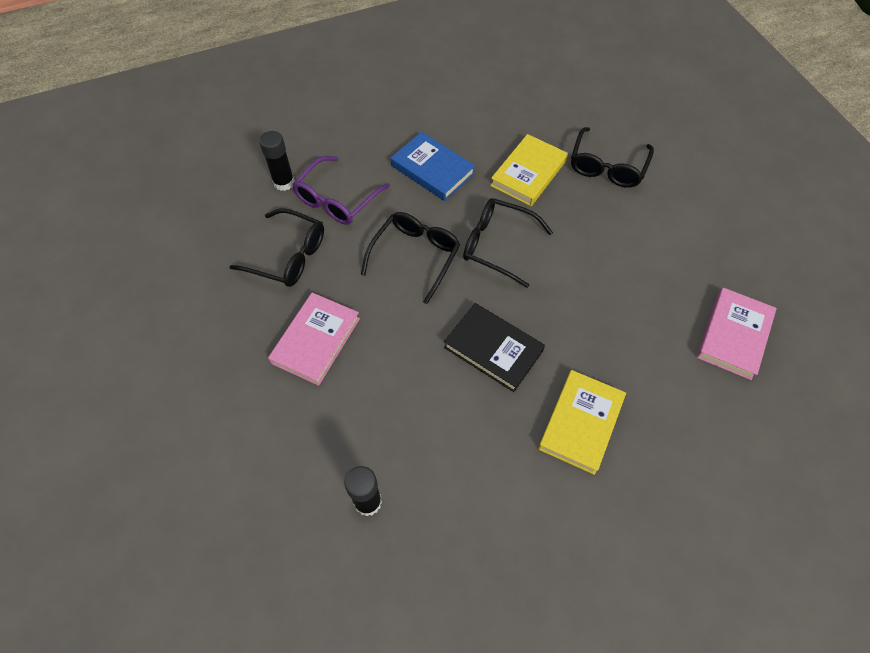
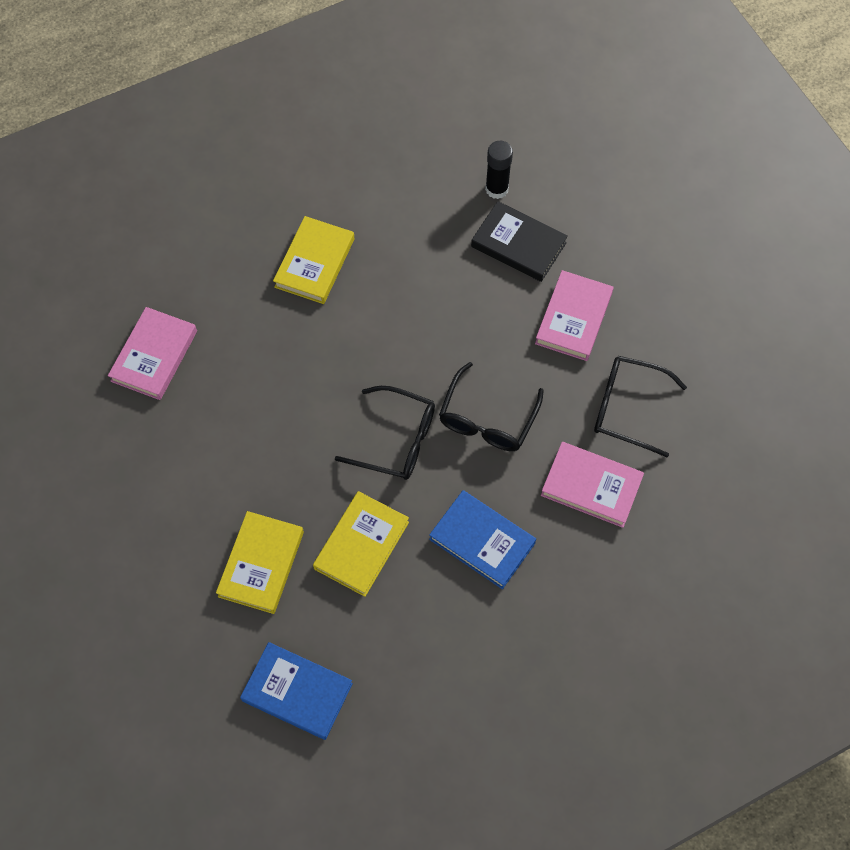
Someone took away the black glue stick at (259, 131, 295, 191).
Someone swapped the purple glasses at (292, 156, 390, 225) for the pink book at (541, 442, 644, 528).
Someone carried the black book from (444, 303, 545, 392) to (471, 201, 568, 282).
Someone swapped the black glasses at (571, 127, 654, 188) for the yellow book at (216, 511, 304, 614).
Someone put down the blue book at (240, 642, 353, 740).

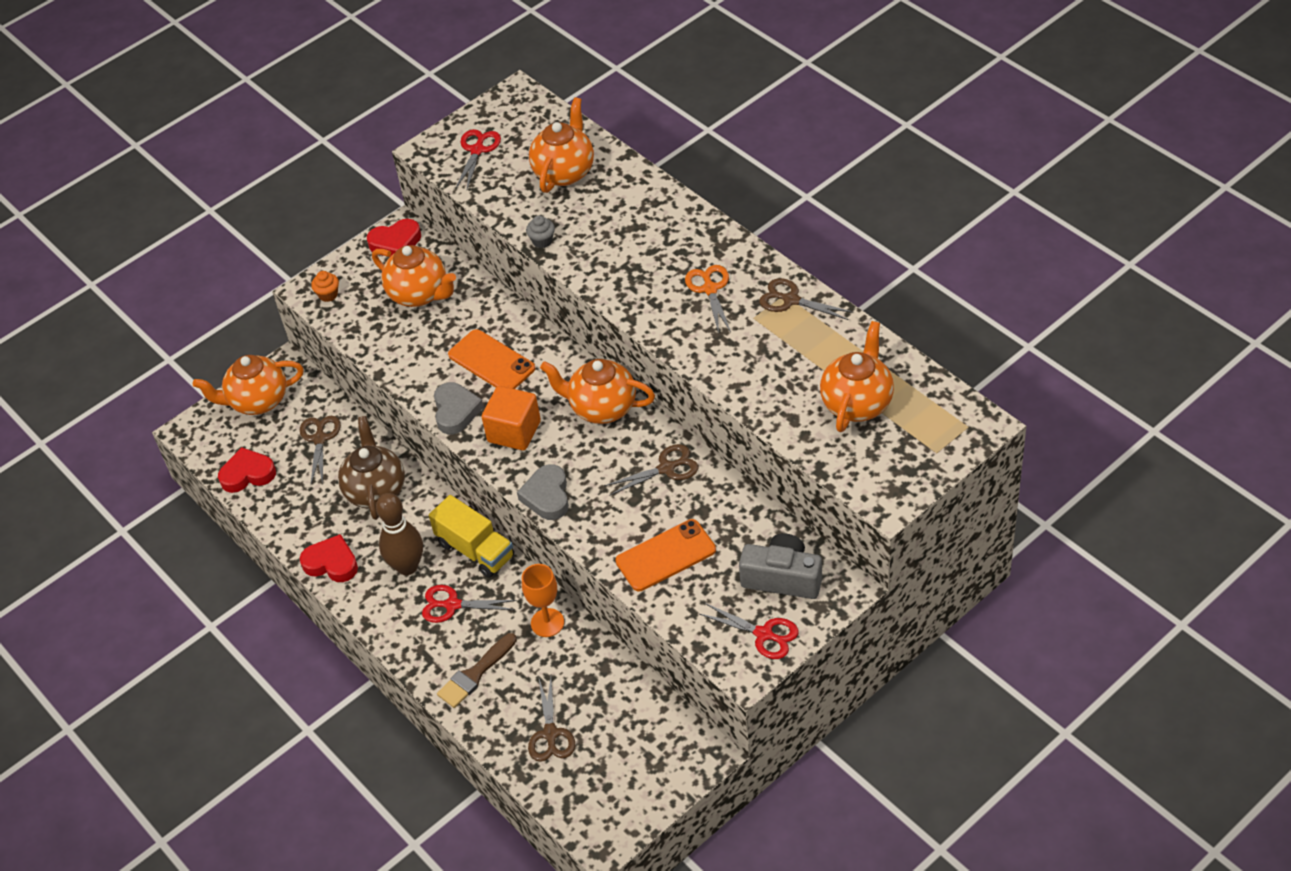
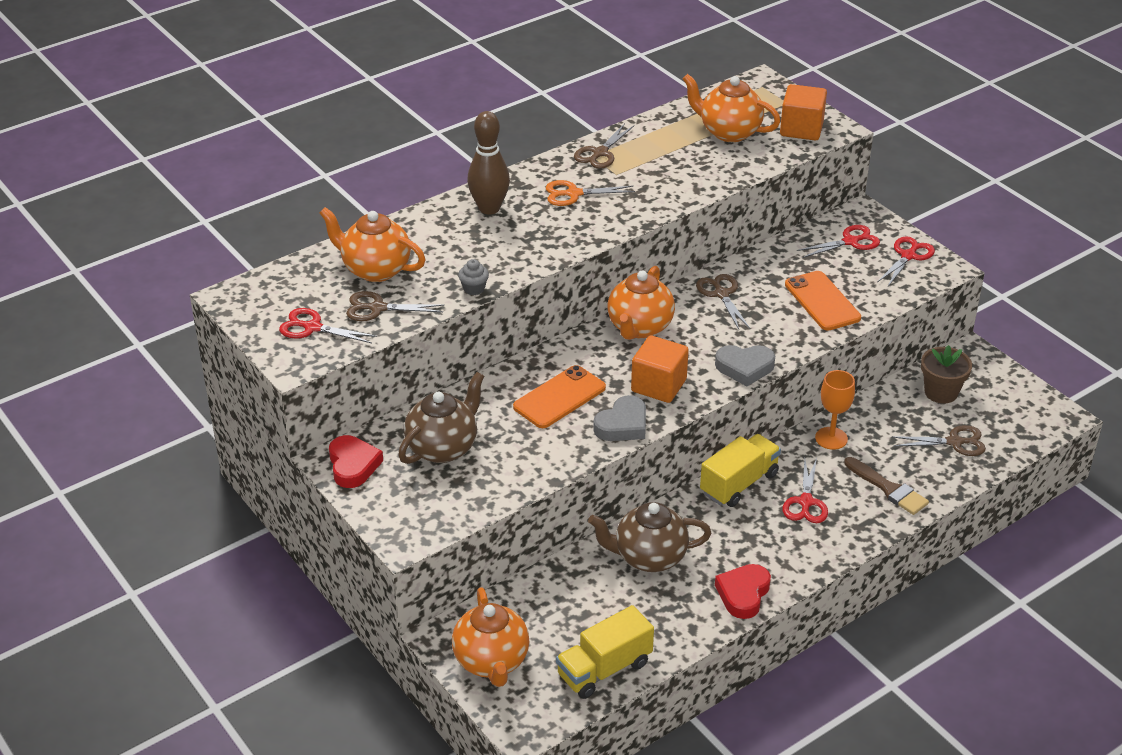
Someone swapped the red heart at (218, 447, 276, 493) for the yellow truck at (556, 605, 654, 699).
Someone carried the brown scissors from (300, 416, 341, 485) to (346, 291, 445, 321).
Someone took away the orange cupcake at (311, 271, 339, 302).
Someone repainted the orange teapot at (372, 245, 456, 307), which became the brown teapot at (398, 372, 484, 464).
Someone carried the brown bowling pin from (376, 493, 423, 575) to (467, 111, 510, 215).
Someone rotated the grey heart at (434, 382, 484, 434) by 135 degrees clockwise.
Someone swapped the grey camera at (739, 533, 822, 599) for the red scissors at (797, 225, 880, 258).
Someone put down the orange cube at (780, 84, 827, 141).
Someone put down the brown flower pot at (921, 345, 972, 404).

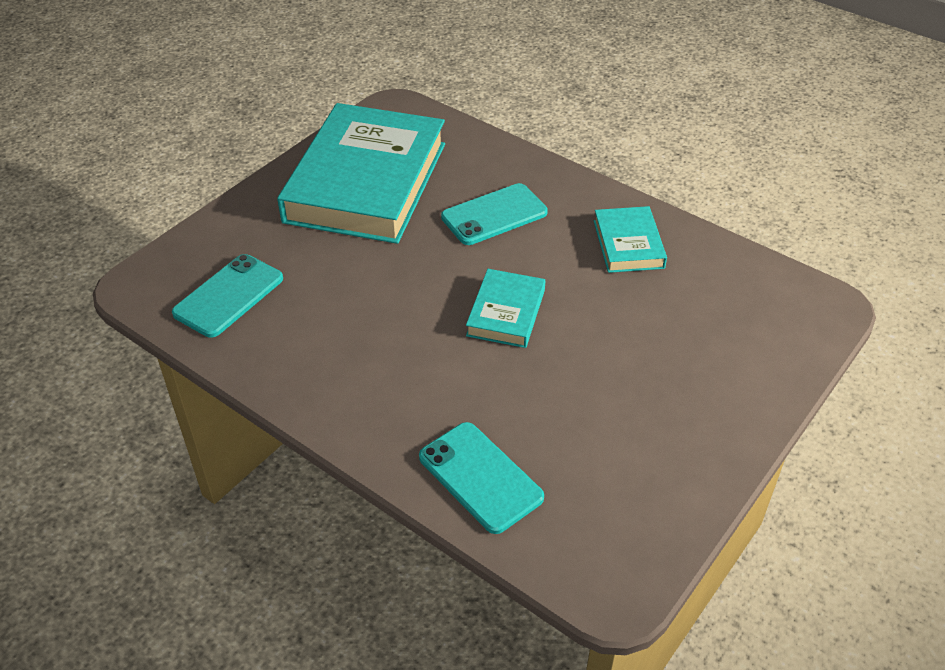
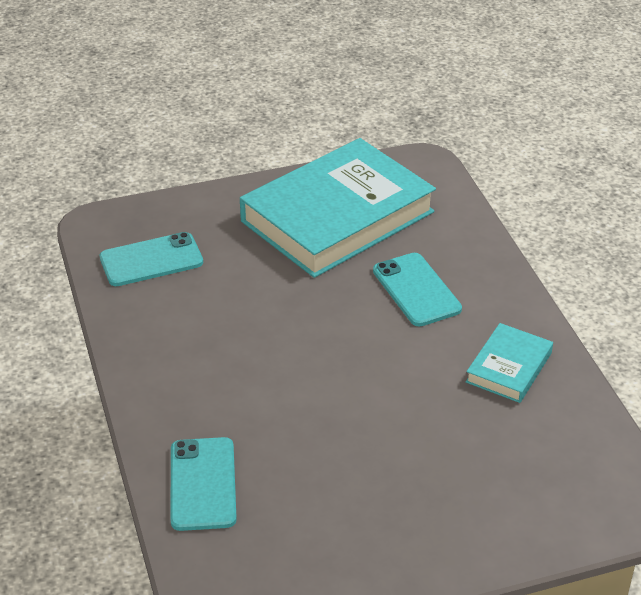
Someone rotated the turquoise phone at (441, 183, 548, 245) by 60 degrees clockwise.
Someone took away the turquoise book at (466, 269, 545, 348).

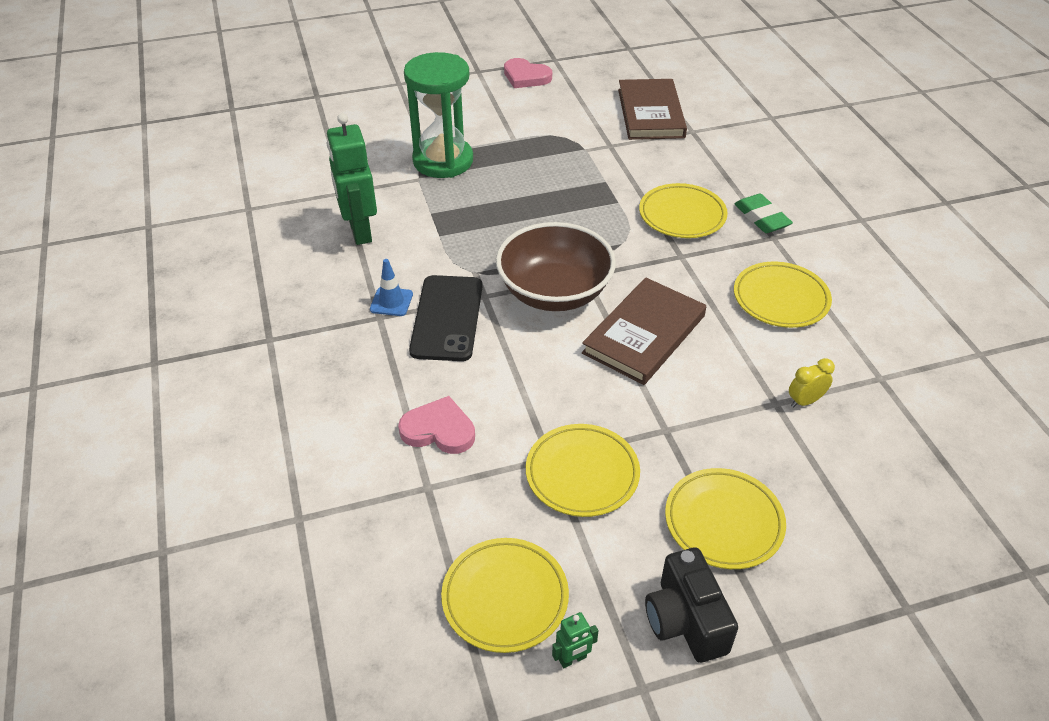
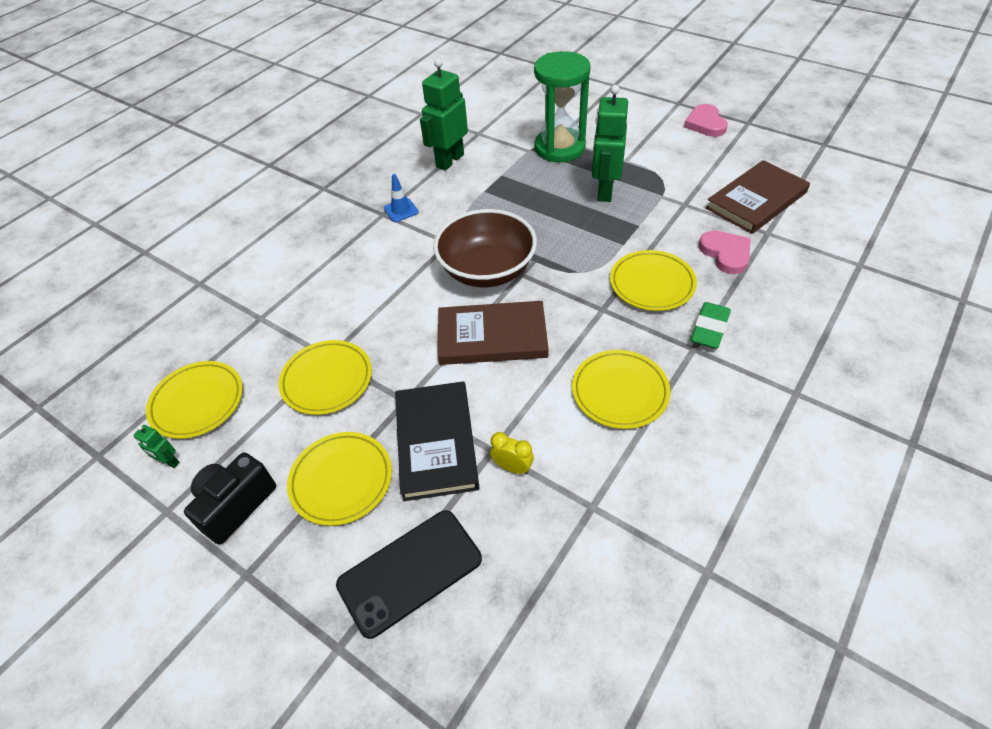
Someone carried the pink heart from (398, 396, 475, 454) to (699, 231, 751, 274).
Someone carried the black phone from (409, 275, 482, 361) to (336, 510, 482, 639).
Someone put down the black book at (395, 381, 480, 501).
Someone put down the green robot at (592, 85, 628, 202).

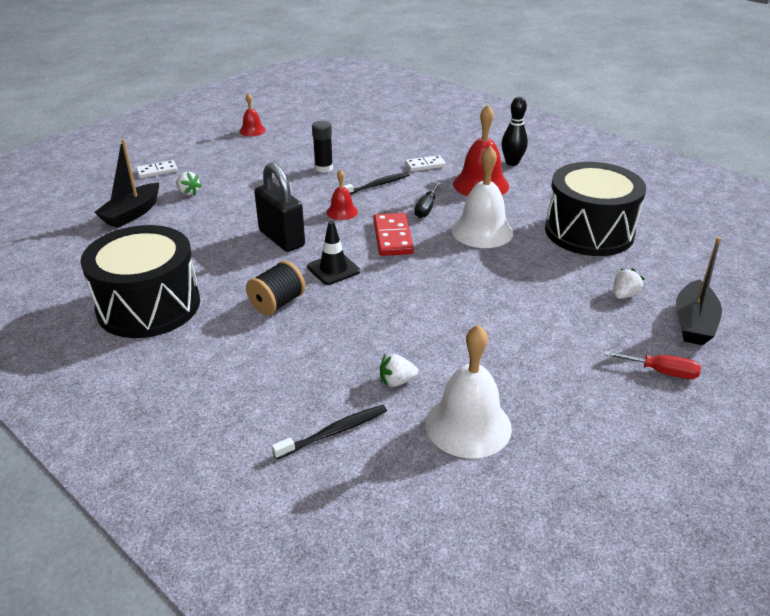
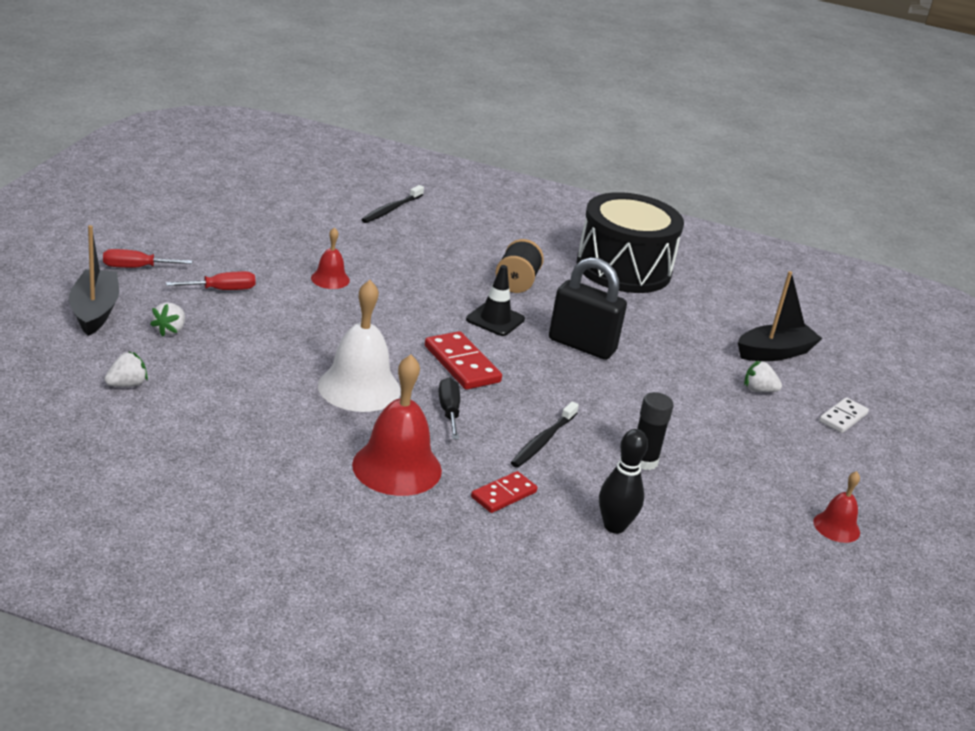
Someone rotated the black boat at (94, 139, 159, 228) by 60 degrees clockwise.
Someone carried the red bell from (326, 169, 358, 220) to (311, 227, 350, 289).
Someone carried the white strawberry from (380, 354, 418, 387) to (104, 351, 148, 387).
Someone repainted the white domino at (405, 155, 446, 172), which became the red domino at (471, 471, 538, 513).
Someone took away the white bell at (426, 325, 512, 459).
Someone carried the black bowling pin from (501, 97, 528, 166) to (599, 429, 648, 534).
Someone took away the black drum at (545, 162, 646, 256).
Someone put down the red screwdriver at (166, 271, 256, 290).

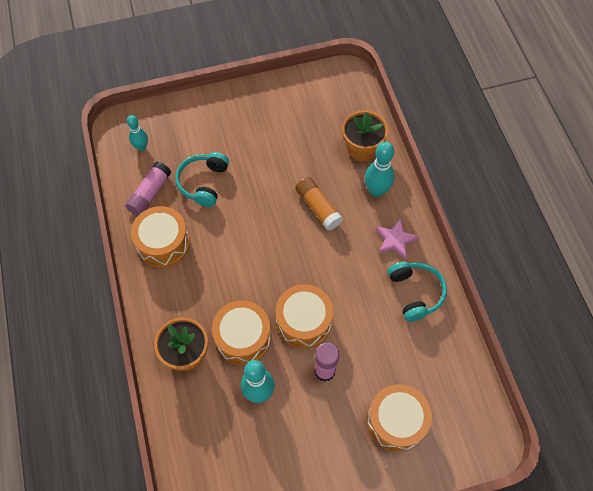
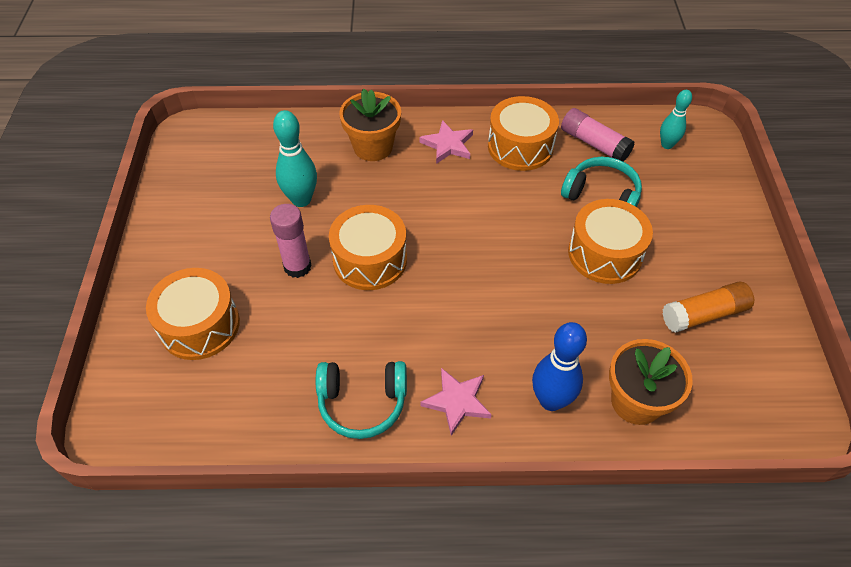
Someone carried the orange drum from (212, 300, 271, 365) to (568, 199, 653, 284).
Someone carried the orange glue stick from (295, 177, 343, 231) to (662, 281, 754, 333).
Someone repainted the turquoise bowling pin at (365, 142, 394, 197), which became the blue bowling pin at (532, 322, 587, 411).
Someone put down the pink star at (420, 120, 473, 164).

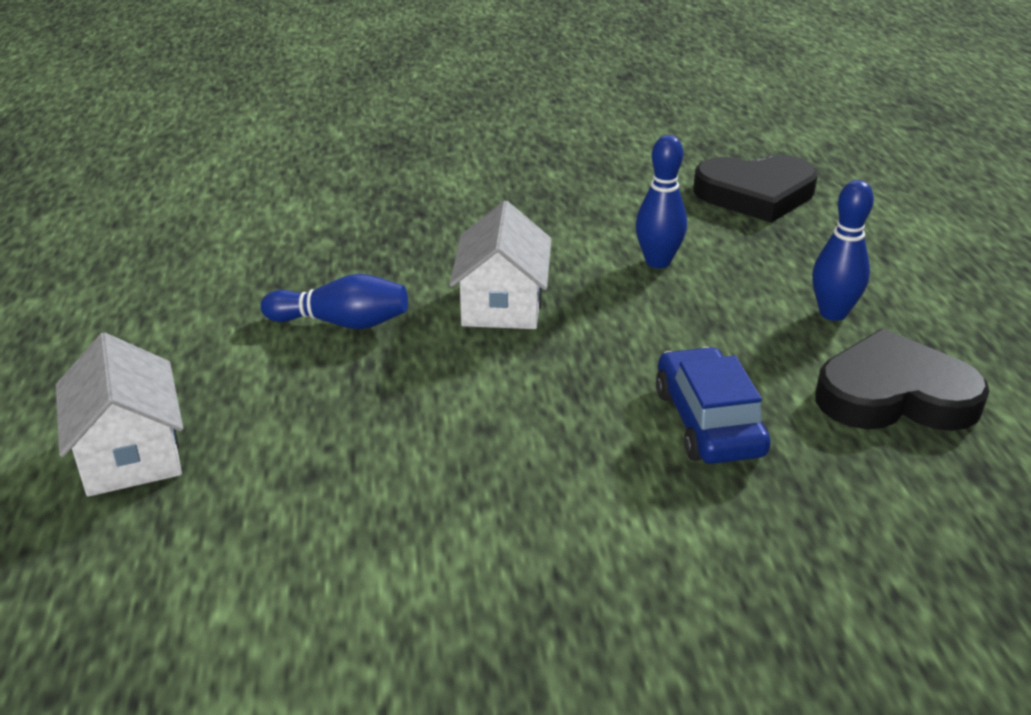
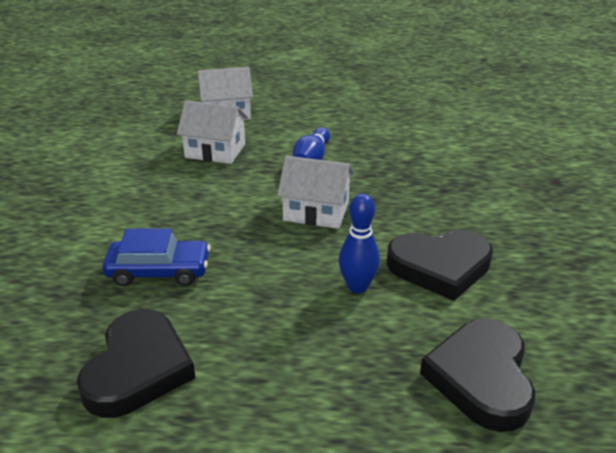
Someone took away the blue bowling pin at (812, 180, 874, 321).
Someone put down the white house at (177, 100, 248, 164).
Someone put down the black heart at (387, 230, 493, 301).

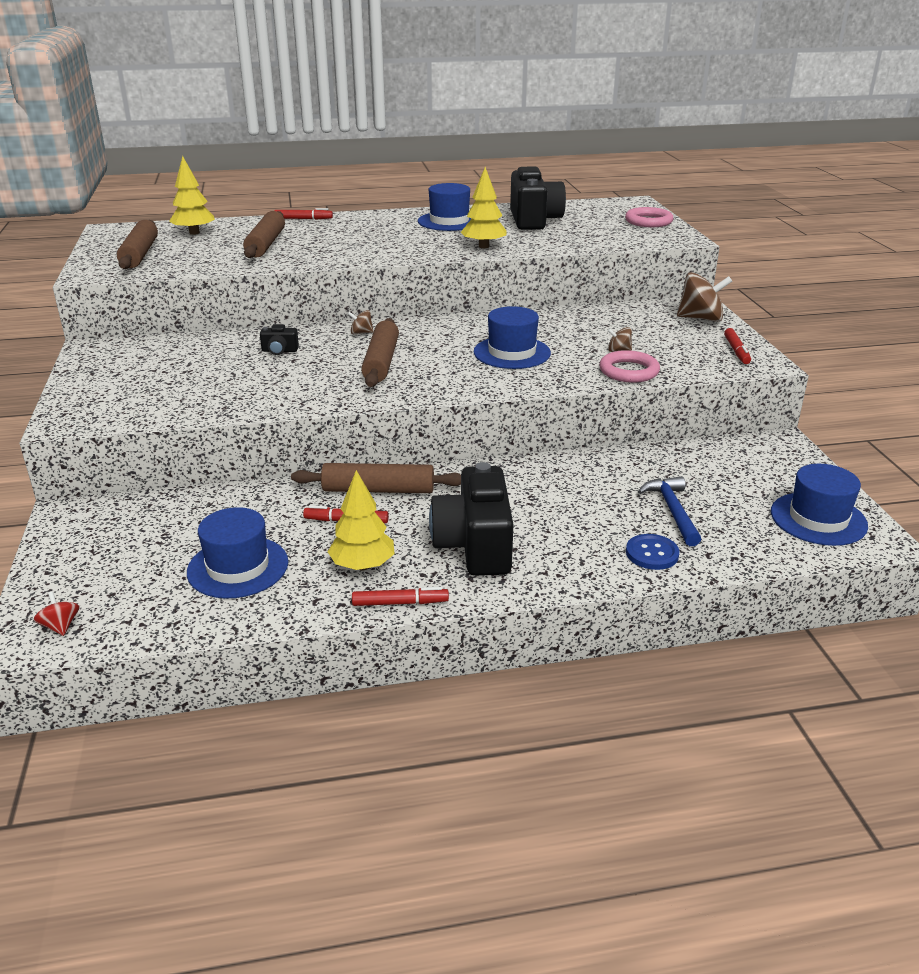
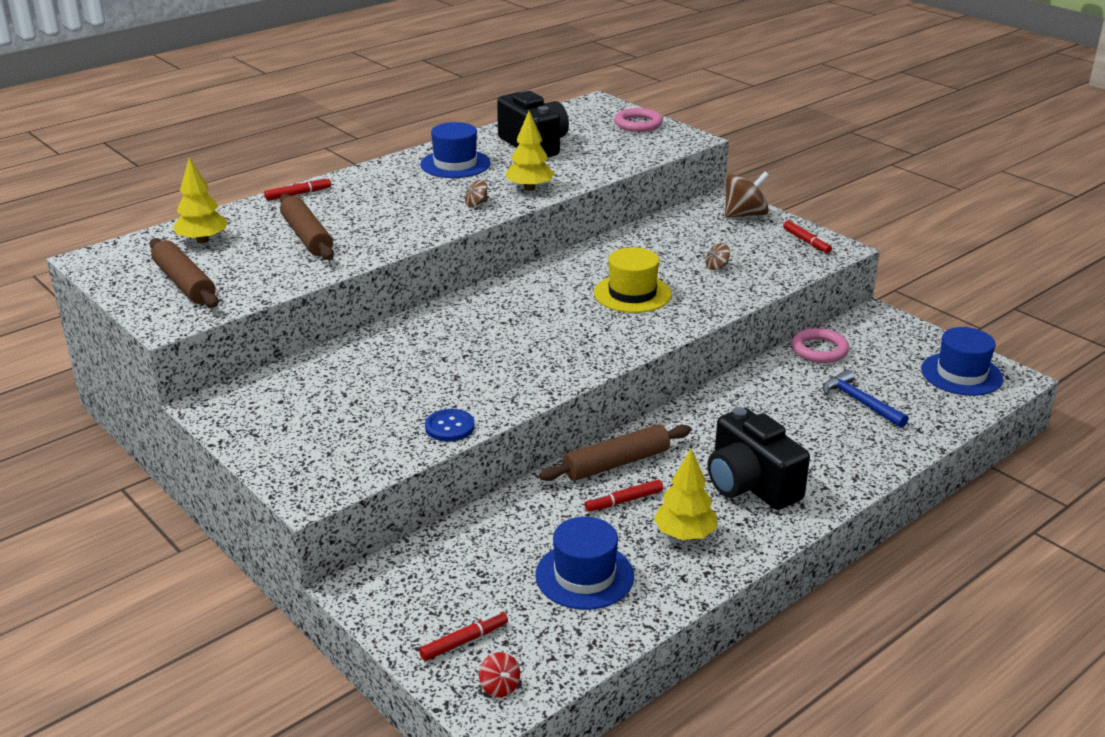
Someone rotated the red spinning top at (34, 592, 79, 636) by 150 degrees counterclockwise.
Someone took away the black camera at (260, 324, 299, 355).
Someone carried the brown spinning top from (348, 310, 374, 334) to (464, 180, 488, 207).
Someone carried the red marker from (352, 587, 449, 606) to (419, 612, 508, 661).
Someone took away the brown rolling pin at (361, 318, 399, 387).
Someone repainted the blue hat at (474, 306, 551, 369), which became the yellow hat at (594, 247, 672, 313).
Someone carried the pink ring from (599, 350, 660, 383) to (791, 328, 849, 363).
Someone carried the blue button from (626, 534, 680, 570) to (425, 409, 474, 442).

